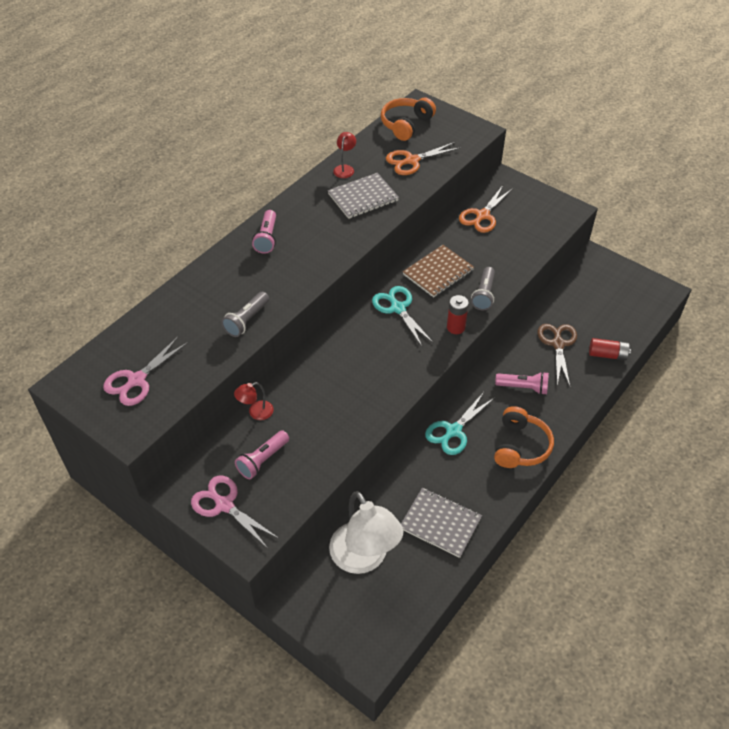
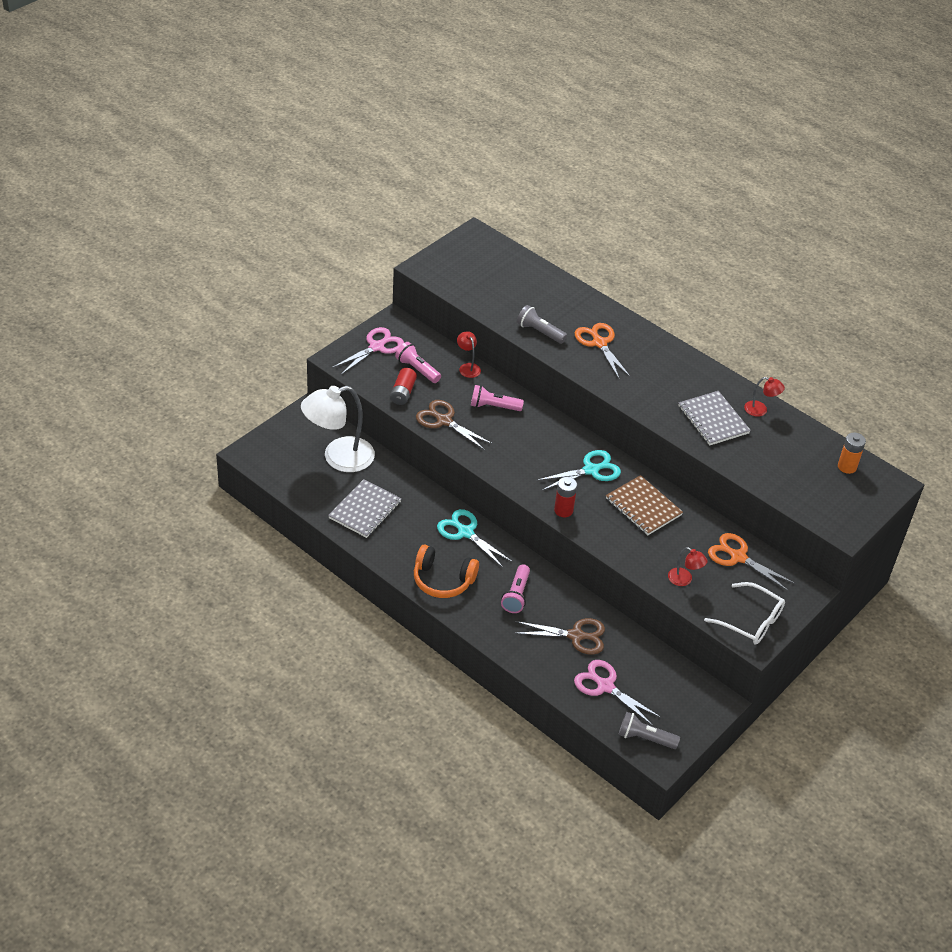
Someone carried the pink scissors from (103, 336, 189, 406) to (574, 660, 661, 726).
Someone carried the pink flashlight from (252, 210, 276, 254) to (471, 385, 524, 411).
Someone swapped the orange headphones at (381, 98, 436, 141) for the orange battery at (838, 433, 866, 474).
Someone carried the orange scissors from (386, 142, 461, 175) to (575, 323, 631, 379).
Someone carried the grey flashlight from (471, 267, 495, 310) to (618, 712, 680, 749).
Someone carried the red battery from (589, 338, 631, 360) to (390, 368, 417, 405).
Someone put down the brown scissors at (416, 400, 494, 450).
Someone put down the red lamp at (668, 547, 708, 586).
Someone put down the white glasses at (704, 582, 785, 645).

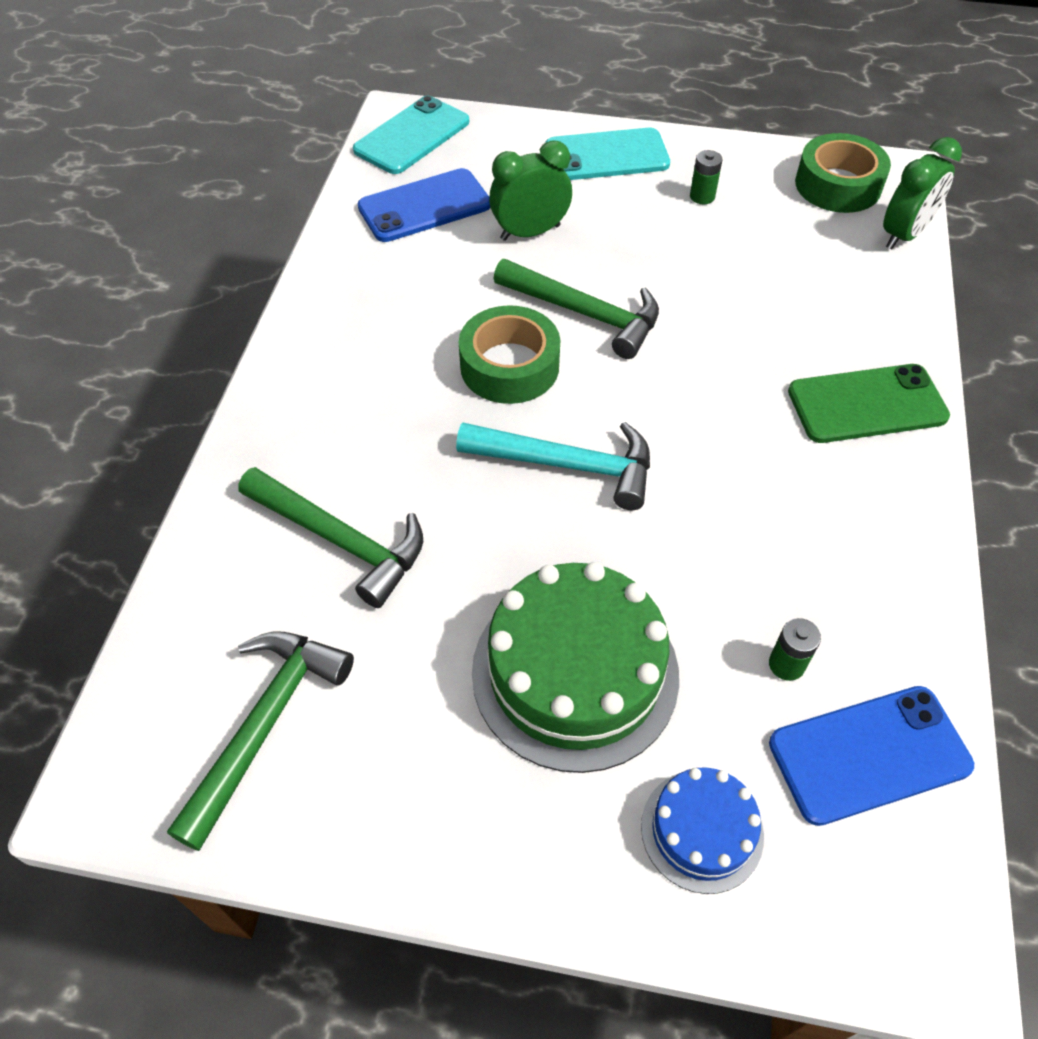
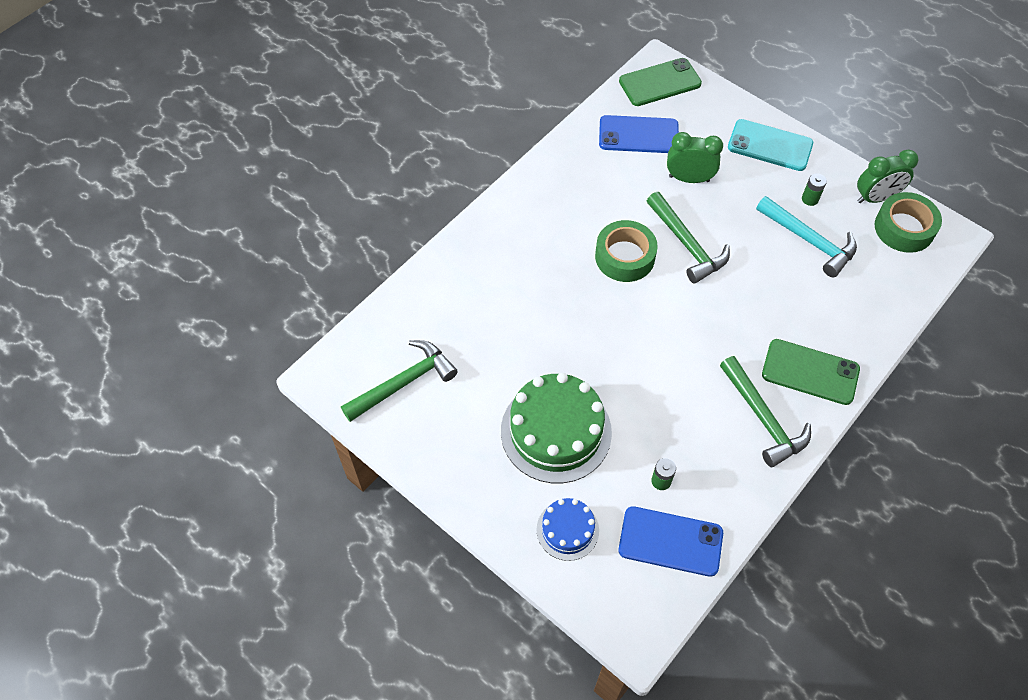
Someone carried the green hammer from (238, 467, 423, 608) to (720, 356, 811, 467).
Someone repainted the turquoise phone at (353, 96, 469, 174), which became the green phone at (619, 58, 702, 106).
Someone carried the turquoise hammer from (456, 422, 650, 510) to (756, 196, 857, 277).
Someone carried the green clock from (883, 137, 962, 249) to (857, 150, 918, 203).

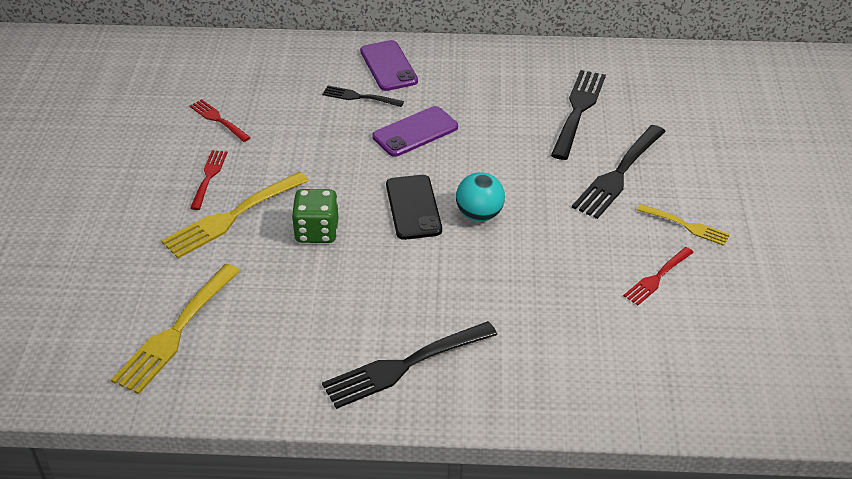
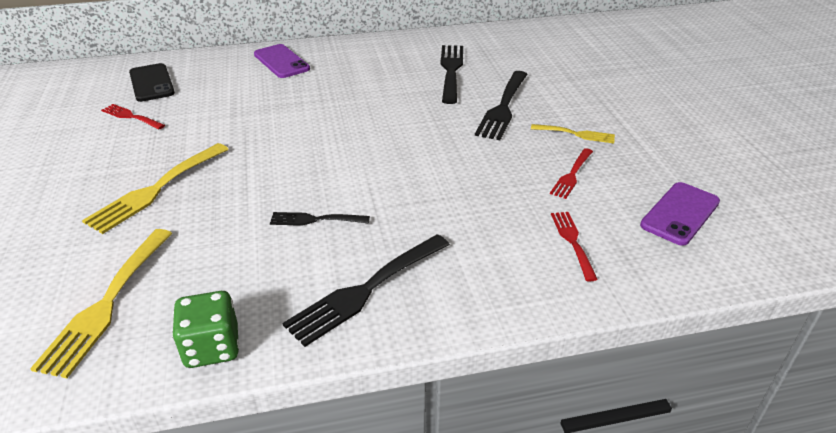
Someone carried the red fork from (190, 150, 227, 210) to (551, 212, 598, 282).
Someone carried the green dice from (292, 189, 338, 243) to (172, 291, 239, 368).
Someone carried the black fork from (322, 85, 404, 107) to (270, 212, 370, 226).
Someone carried the purple phone from (372, 106, 458, 157) to (640, 182, 720, 246).
Someone carried the black phone from (386, 175, 442, 240) to (129, 63, 175, 102).
Someone took away the turquoise ball at (456, 172, 505, 221).

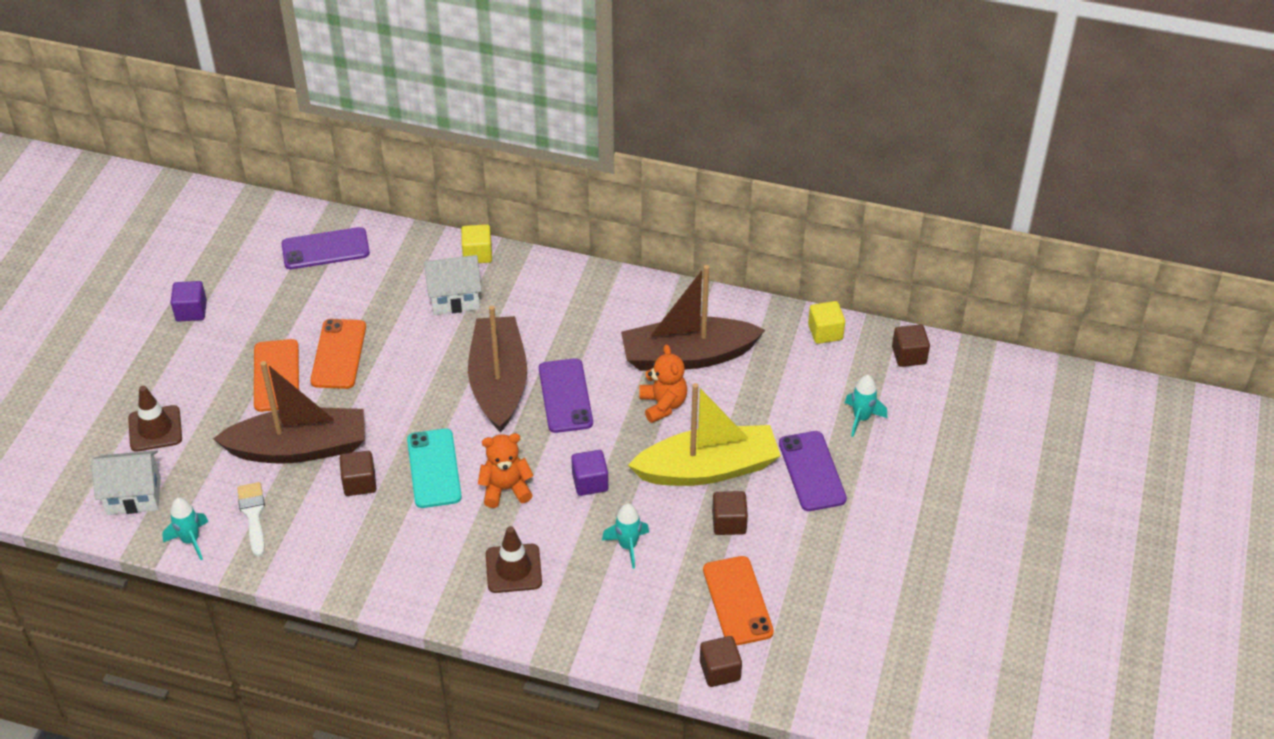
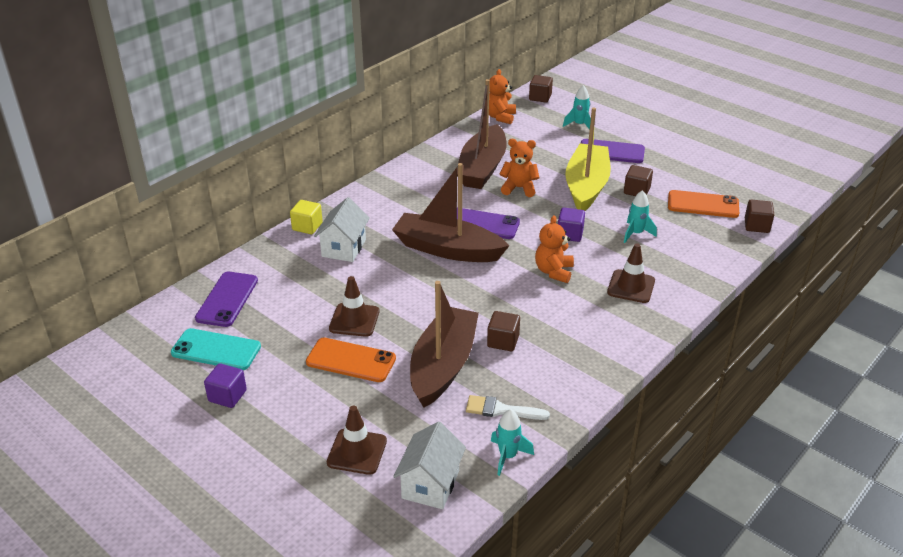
Someone swapped the orange phone at (310, 319, 366, 389) for the brown traffic cone at (329, 276, 379, 337).
Someone carried the turquoise phone from (407, 428, 462, 508) to (171, 328, 261, 370).
Someone swapped the yellow cube at (808, 301, 845, 344) for the orange teddy bear at (489, 69, 516, 124).

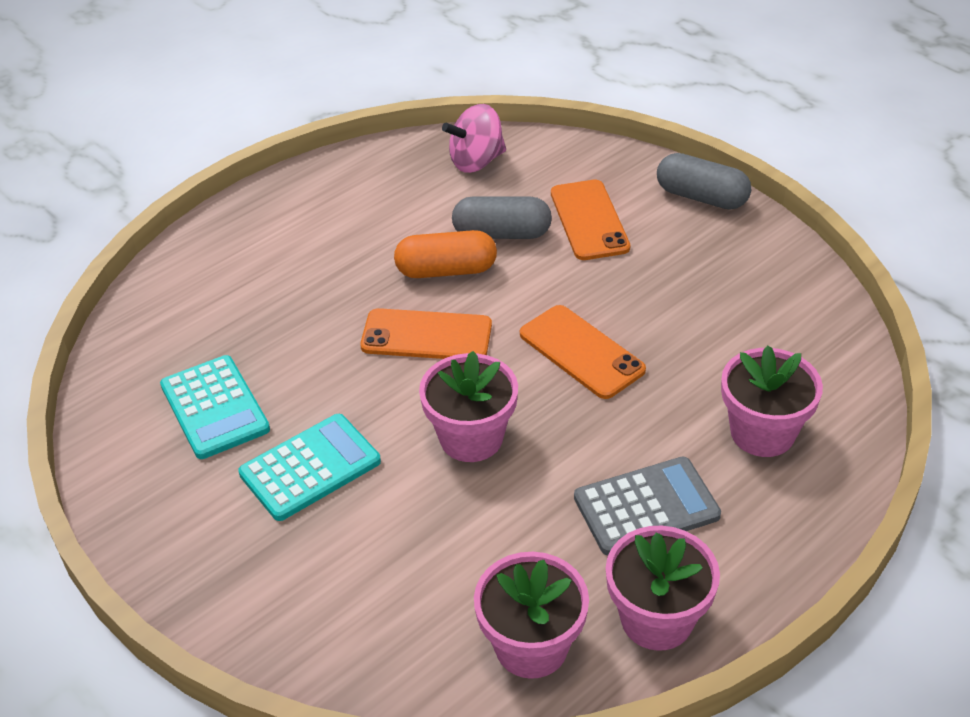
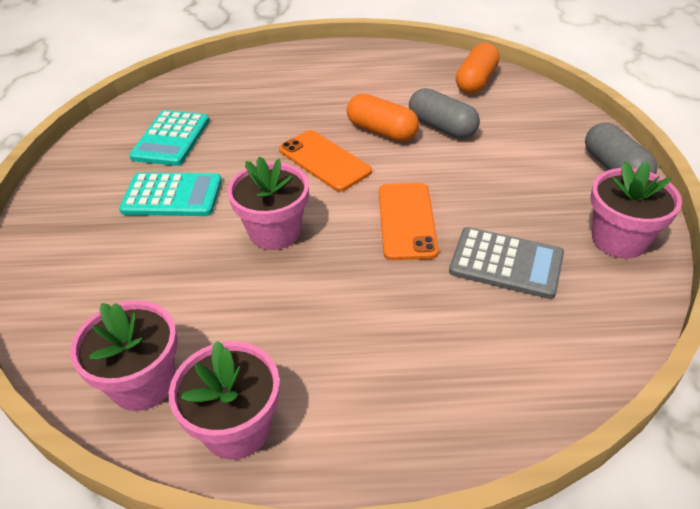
Someone swapped the pink spinning top at (442, 104, 506, 173) for the orange capsule at (456, 43, 500, 94).
Someone took away the orange phone at (551, 180, 631, 260).
Someone carried the grey calculator from (574, 457, 721, 555) to (449, 227, 564, 299).
Someone carried the pink flower pot from (721, 345, 823, 457) to (591, 161, 682, 259).

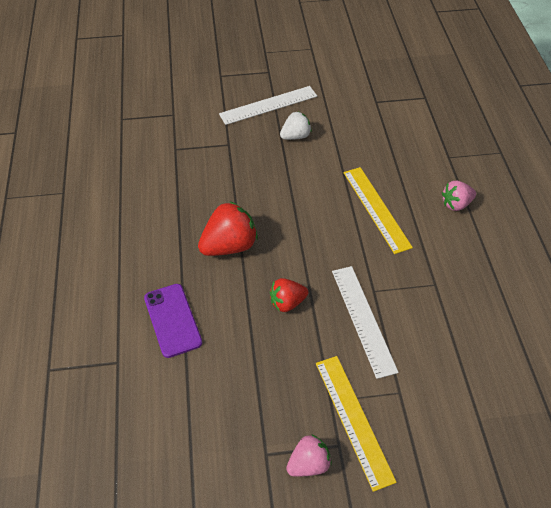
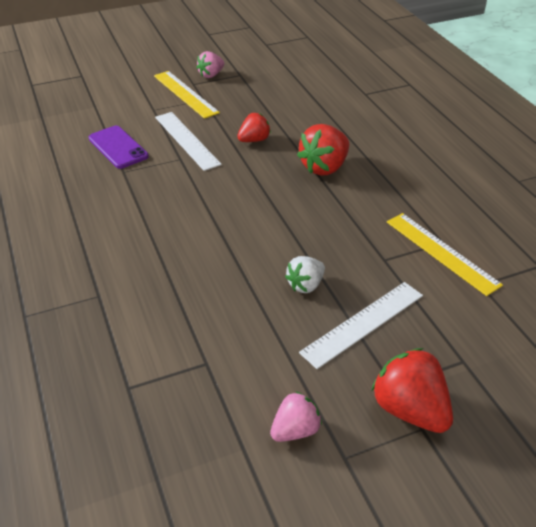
Someone carried the purple phone from (144, 284, 202, 358) to (89, 126, 149, 169).
Someone carried the yellow ruler from (344, 167, 413, 254) to (387, 213, 503, 296).
Someone carried the pink strawberry from (442, 181, 476, 211) to (270, 391, 322, 442).
Someone put down the red strawberry at (371, 348, 453, 433).

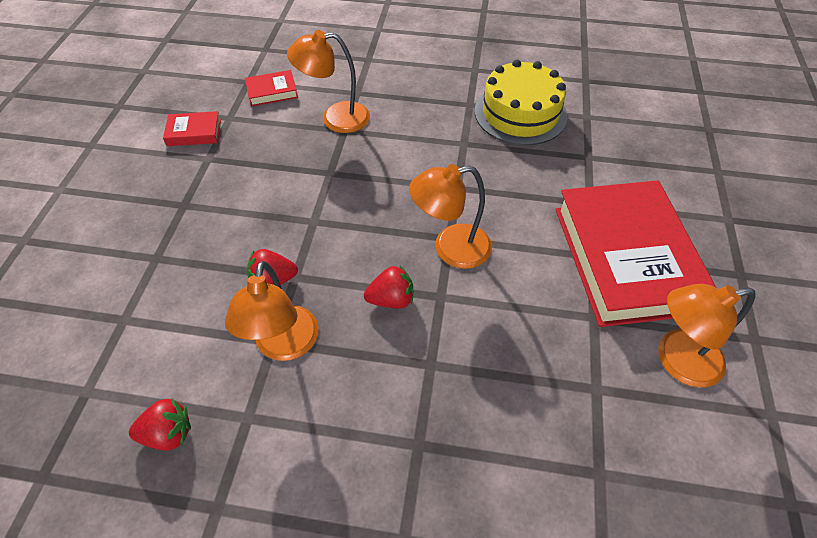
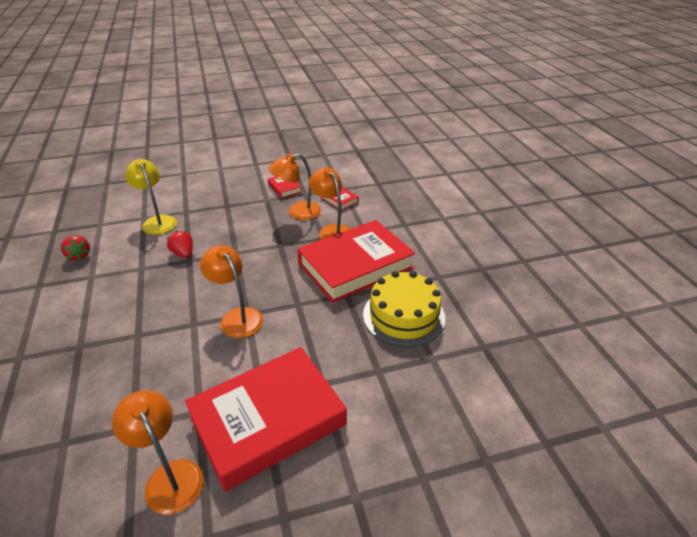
Someone carried the orange lamp from (225, 261, 318, 361) to (269, 153, 321, 220).
Someone took away the red strawberry at (364, 266, 413, 309).
Someone put down the yellow lamp at (125, 159, 177, 235).
Someone put down the red book at (297, 220, 415, 303).

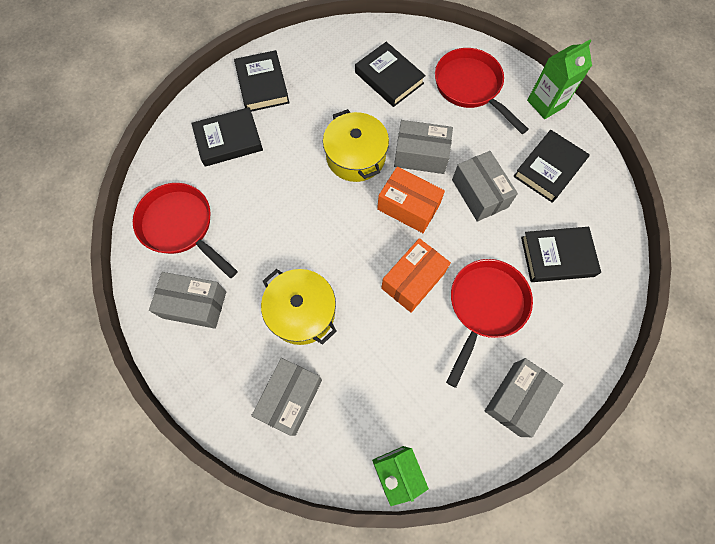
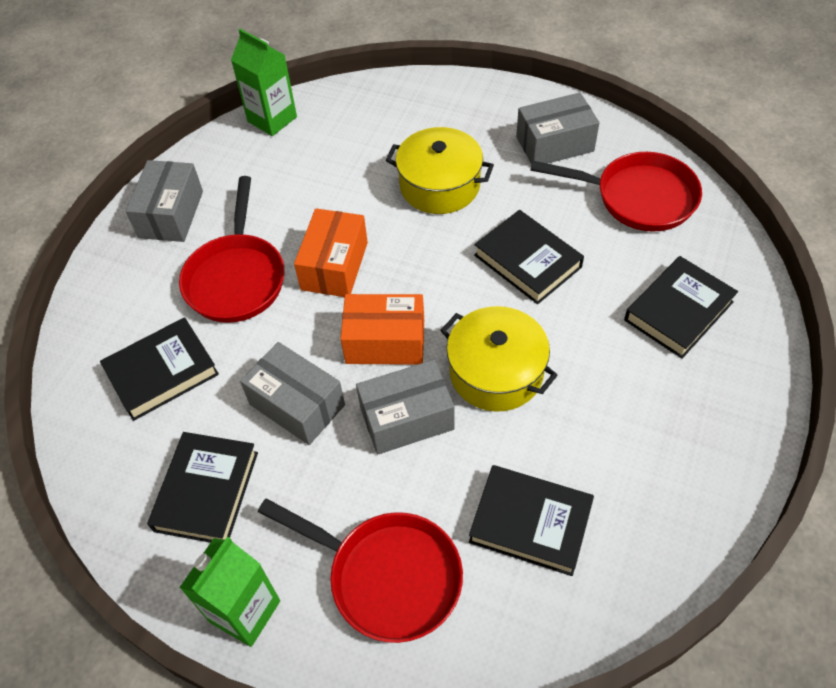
Someone carried the black book from (234, 50, 290, 112) to (474, 210, 584, 304).
Someone took away the grey box at (251, 358, 322, 436).

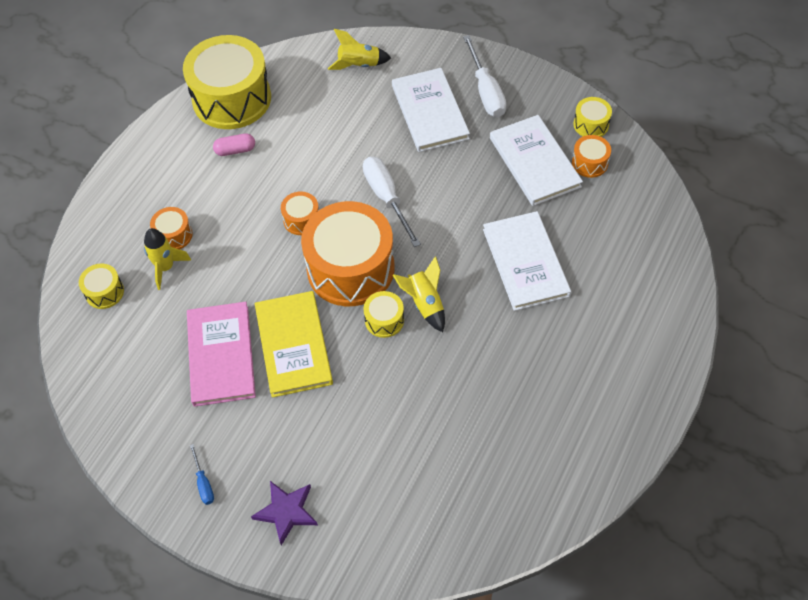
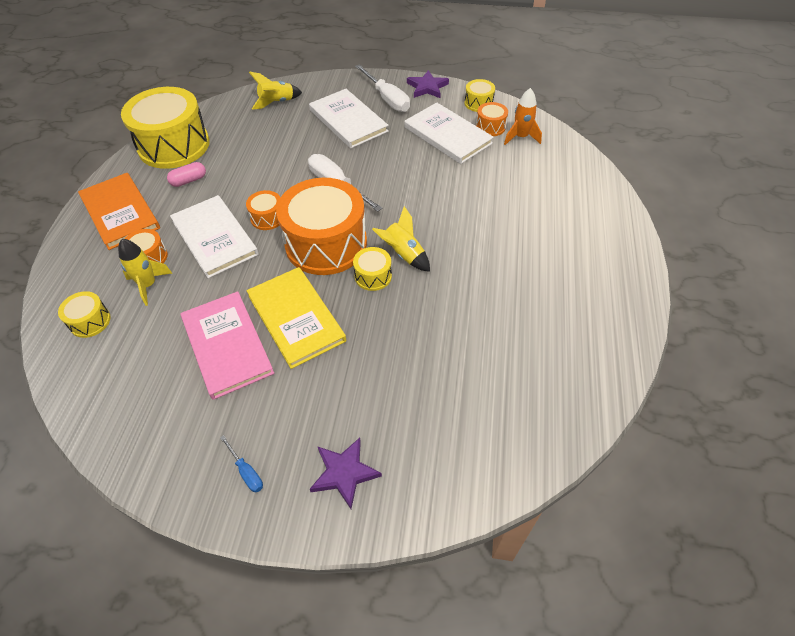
Someone carried the white book from (483, 211, 571, 311) to (170, 195, 259, 278).
Someone put down the orange book at (78, 173, 160, 250).
Someone put down the purple star at (407, 70, 449, 98).
Someone put down the orange rocket at (504, 88, 542, 145).

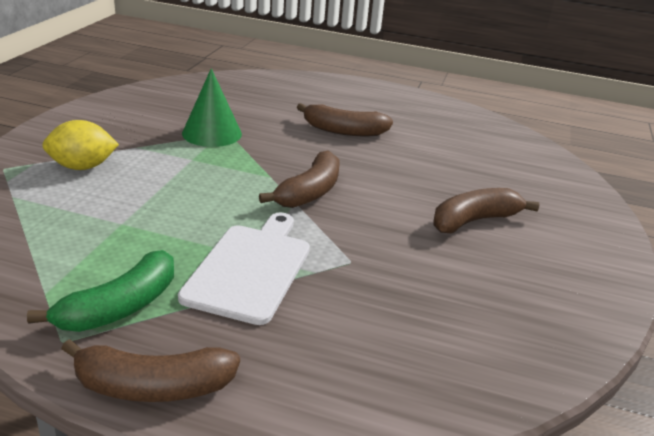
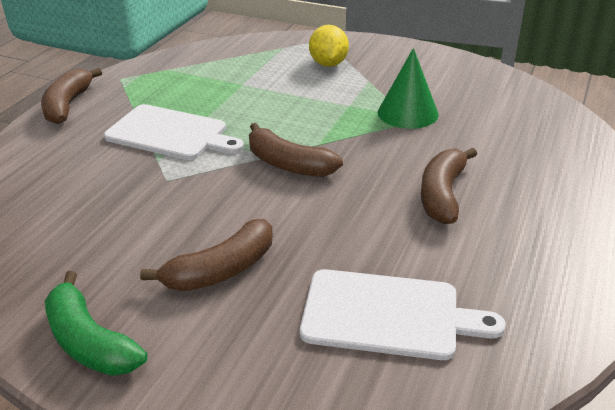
Someone carried the green banana from (27, 250, 174, 332) to (45, 271, 148, 376).
Someone rotated the brown banana at (433, 188, 539, 233) by 75 degrees clockwise.
Someone put down the white cutting board at (300, 269, 506, 360).

